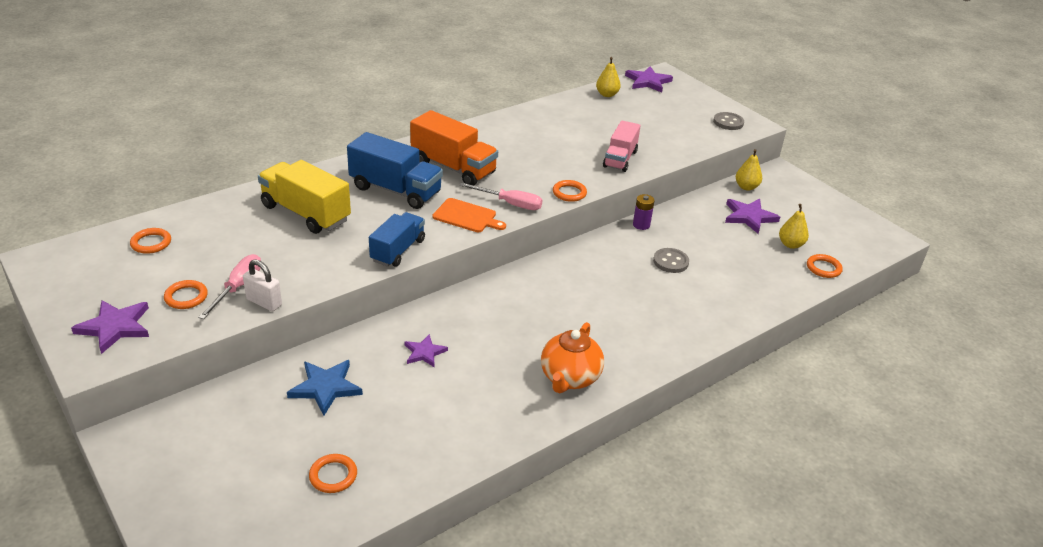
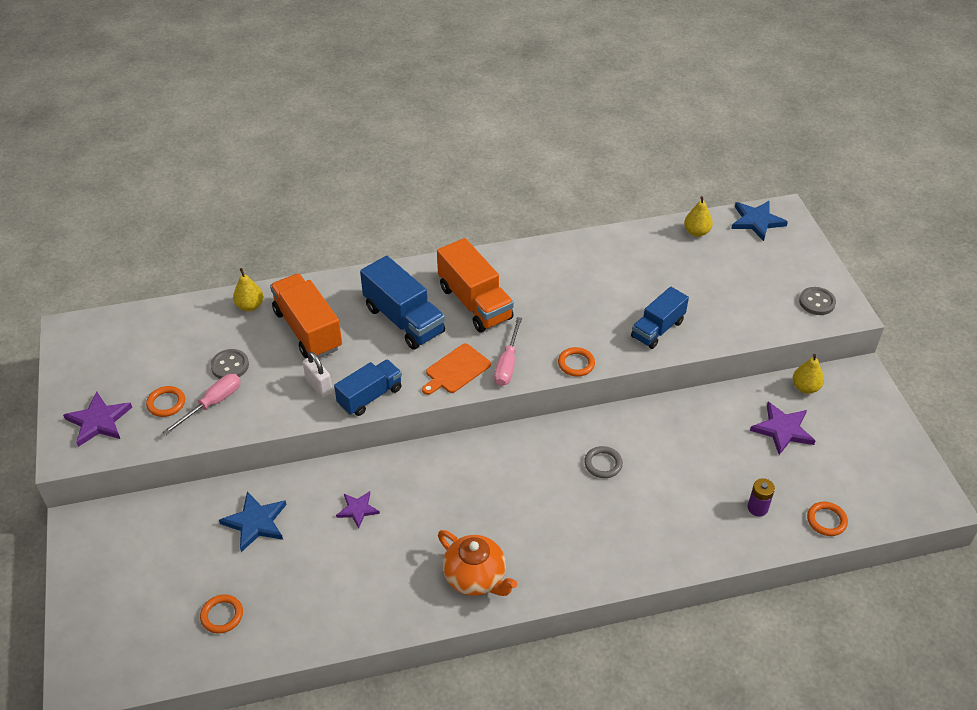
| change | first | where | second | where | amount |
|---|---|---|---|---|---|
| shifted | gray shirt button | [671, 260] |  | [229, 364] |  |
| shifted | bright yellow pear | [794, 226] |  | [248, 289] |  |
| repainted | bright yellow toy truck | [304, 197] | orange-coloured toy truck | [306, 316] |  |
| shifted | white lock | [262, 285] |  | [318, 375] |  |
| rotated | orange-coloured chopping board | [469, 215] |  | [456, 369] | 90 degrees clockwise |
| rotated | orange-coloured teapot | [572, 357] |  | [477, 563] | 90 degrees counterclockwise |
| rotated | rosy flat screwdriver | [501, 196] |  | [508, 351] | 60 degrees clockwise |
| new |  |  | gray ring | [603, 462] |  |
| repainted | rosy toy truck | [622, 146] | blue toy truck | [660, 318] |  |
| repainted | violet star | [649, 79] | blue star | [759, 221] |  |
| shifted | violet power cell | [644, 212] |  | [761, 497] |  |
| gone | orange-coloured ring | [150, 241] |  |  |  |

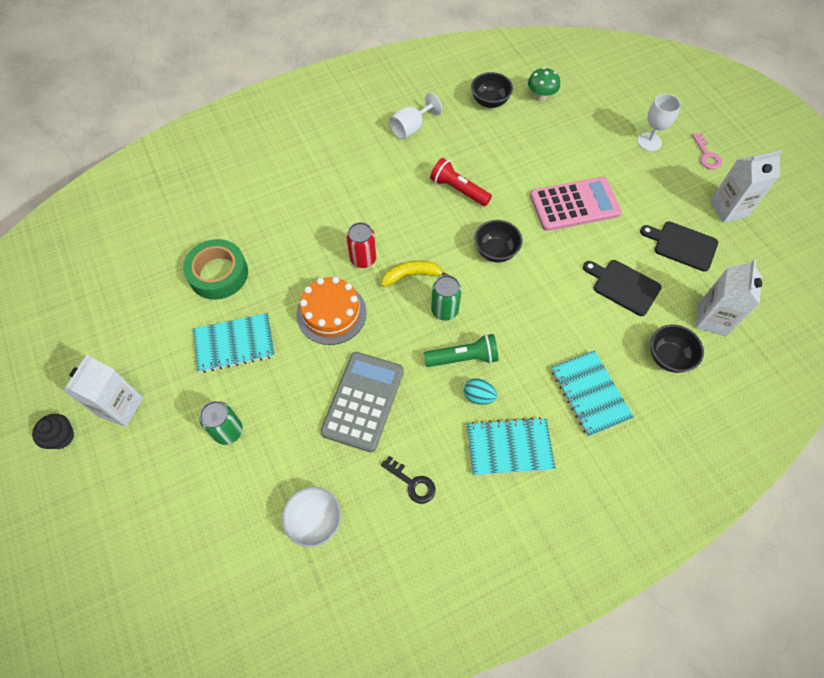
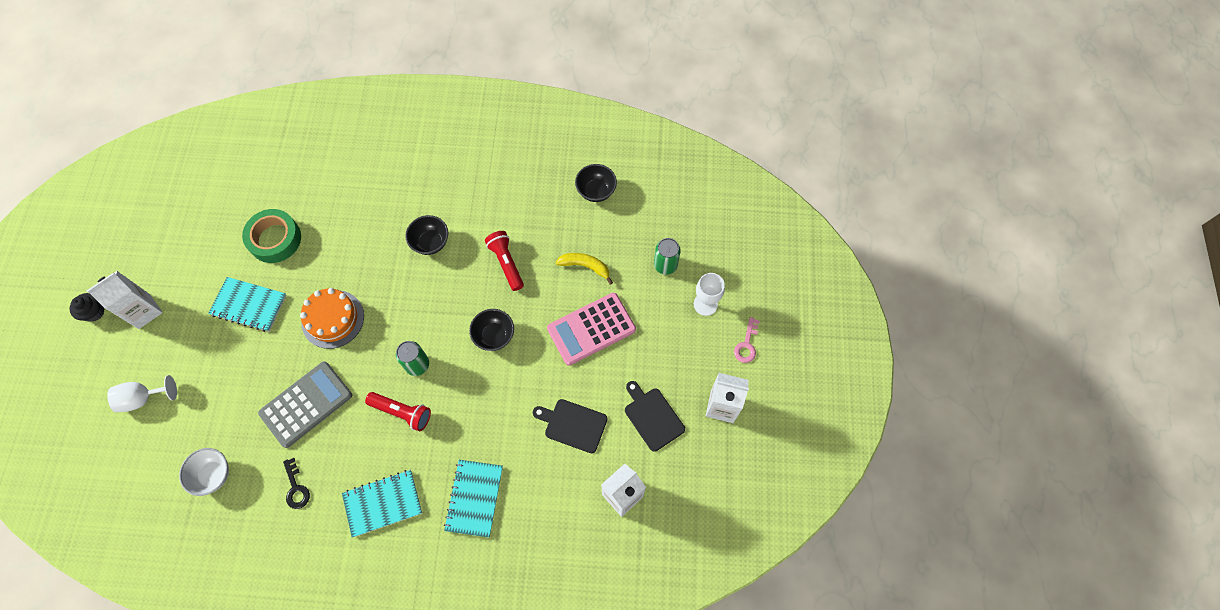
| change | first | where | second | where | amount |
|---|---|---|---|---|---|
| shifted | white chalice | [415, 115] |  | [142, 393] |  |
| rotated | teal exercise book | [511, 446] |  | [382, 503] | 45 degrees counterclockwise |
| repainted | green pocket torch | [461, 350] | scarlet pocket torch | [398, 411] |  |
| shifted | jet-black serving bowl | [677, 348] |  | [426, 235] |  |
| rotated | jet-black chopping board | [622, 288] |  | [570, 426] | 45 degrees counterclockwise |
| rotated | rosy adding machine | [576, 204] |  | [591, 329] | 135 degrees clockwise |
| shifted | bright yellow banana | [414, 274] |  | [584, 269] |  |
| shifted | green can | [221, 423] |  | [667, 256] |  |
| gone | scarlet can | [361, 245] |  |  |  |
| gone | teal egg shape | [480, 391] |  |  |  |
| gone | green mushroom | [544, 84] |  |  |  |

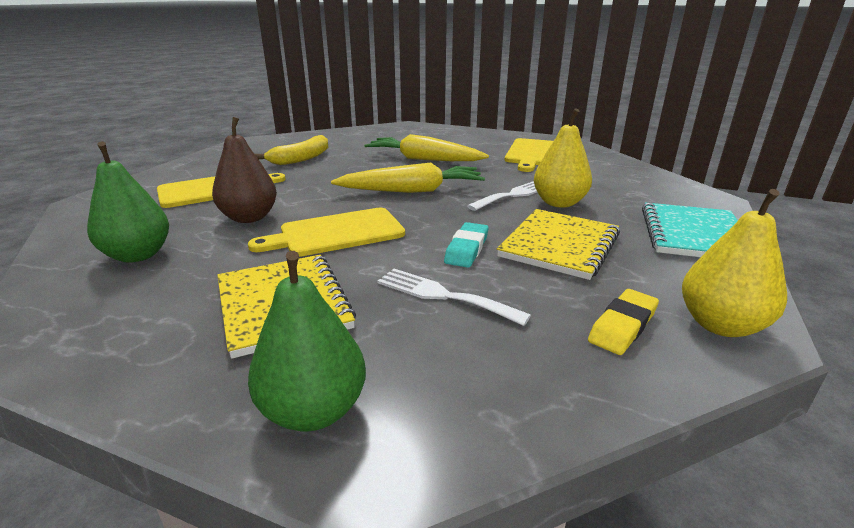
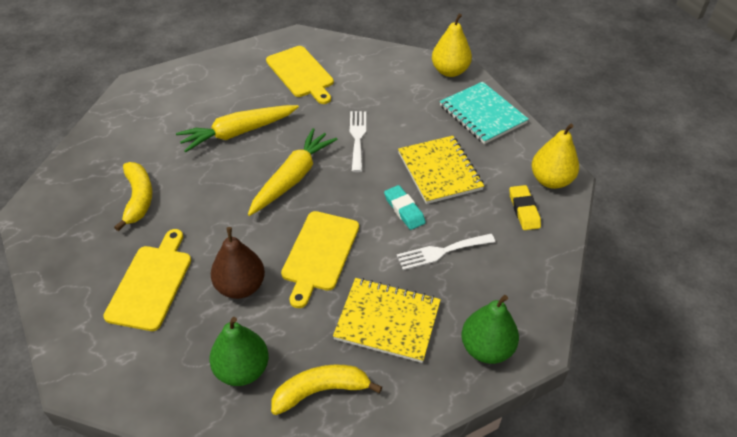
| change | first | where | second | where | amount |
|---|---|---|---|---|---|
| new |  |  | bright yellow banana | [326, 390] |  |
| shifted | bright yellow pear | [563, 158] |  | [452, 45] |  |

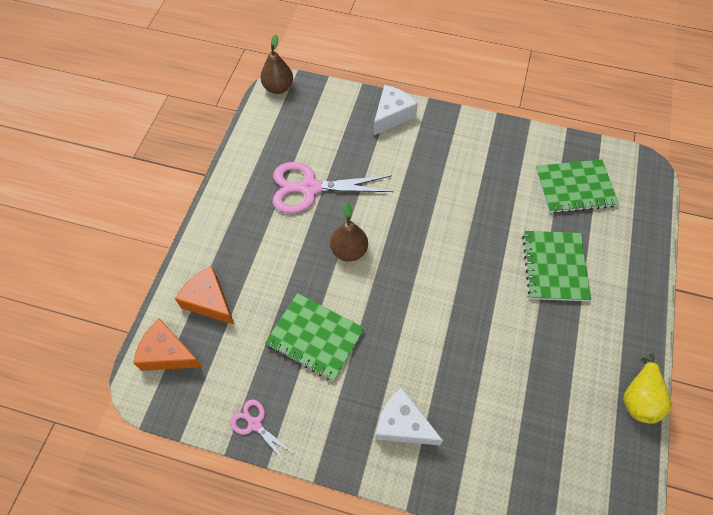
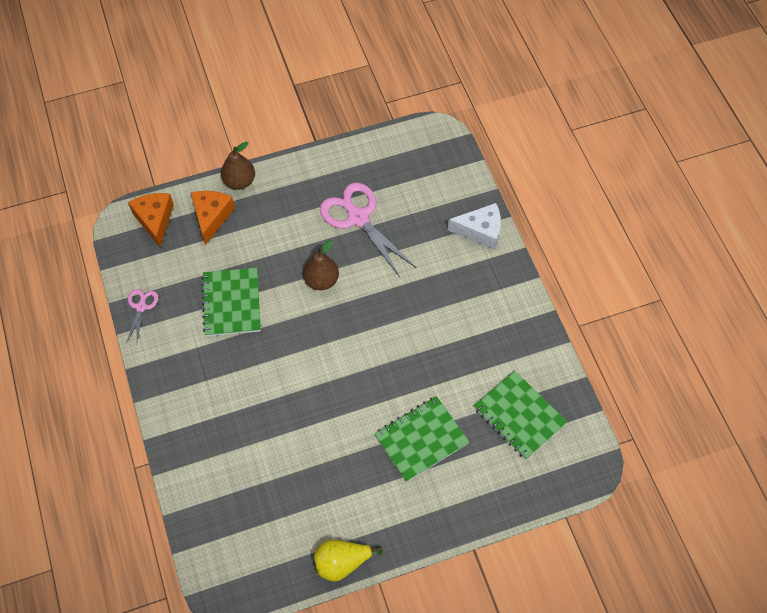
| change | first | where | second | where | amount |
|---|---|---|---|---|---|
| shifted | brown pear | [276, 64] |  | [238, 166] |  |
| gone | white piece of cheese | [409, 416] |  |  |  |

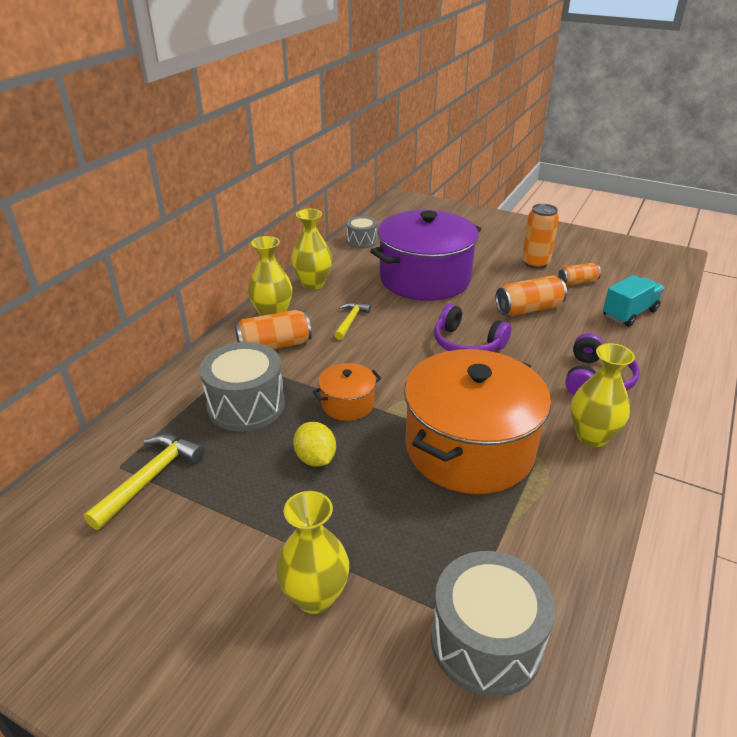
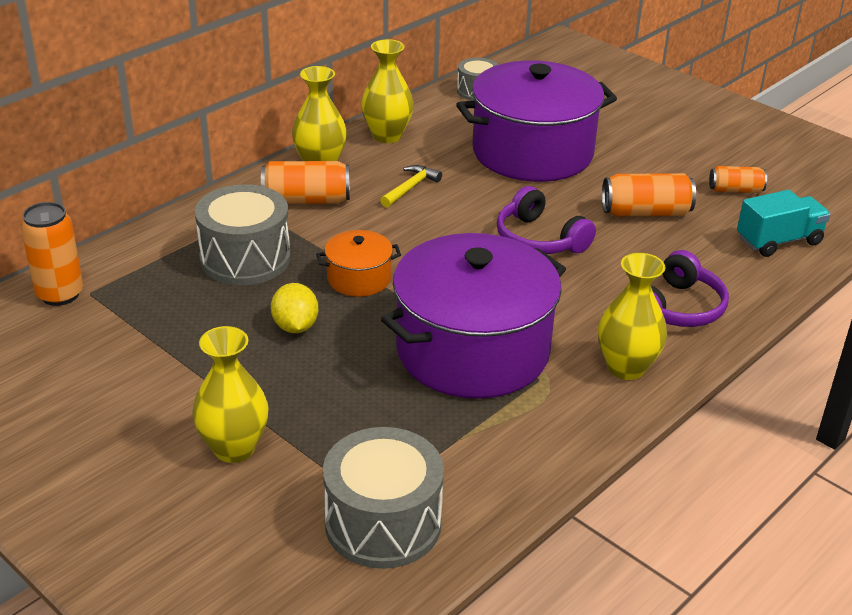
| change | first | where | second | where | amount |
|---|---|---|---|---|---|
| shifted | orange-coloured can | [540, 236] |  | [52, 254] |  |
| repainted | orange-coloured pot | [477, 421] | violet pot | [473, 316] |  |
| gone | bright yellow carpenter's hammer | [144, 482] |  |  |  |

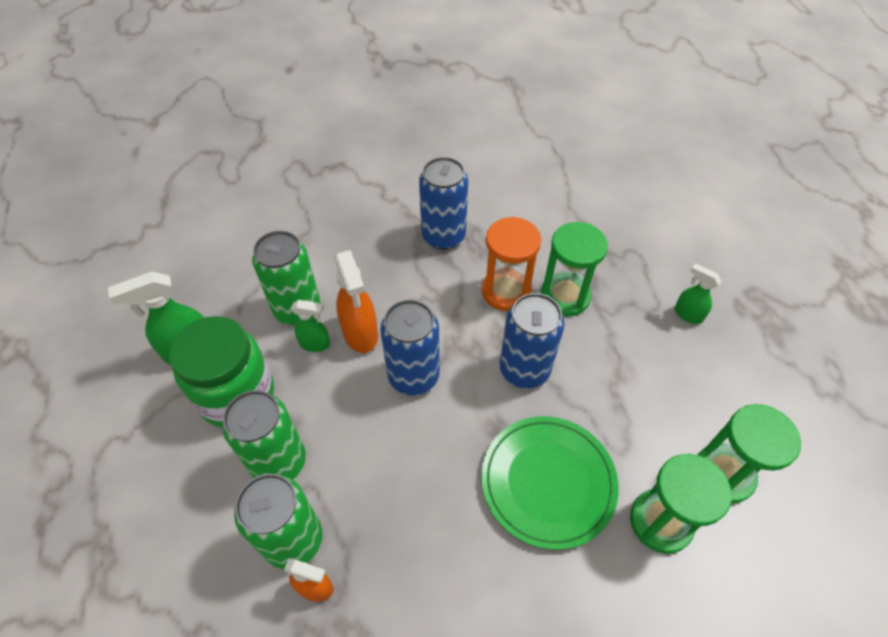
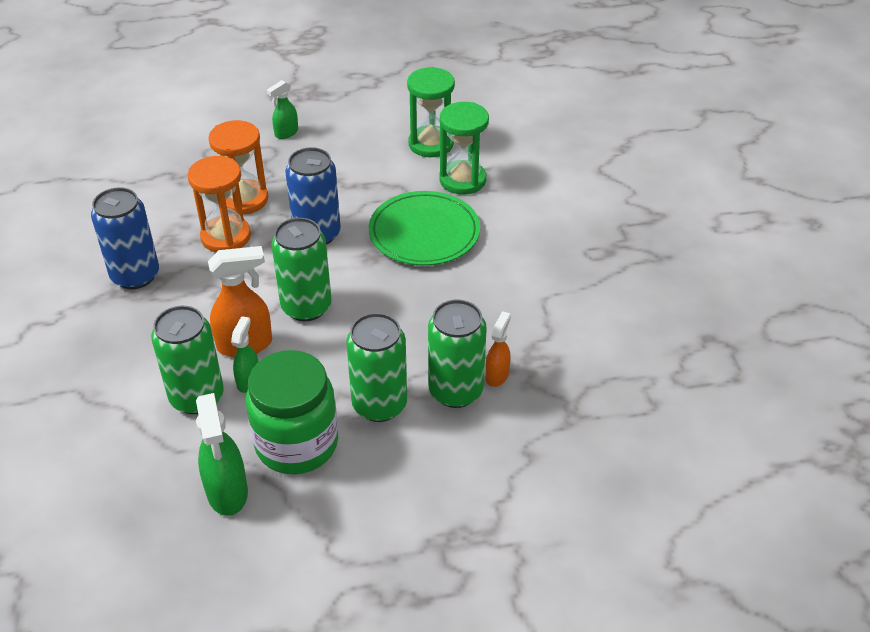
| change | first | where | second | where | amount |
|---|---|---|---|---|---|
| repainted | green sand timer | [574, 269] | orange-coloured sand timer | [238, 167] |  |
| repainted | blue can | [410, 348] | green can | [301, 269] |  |

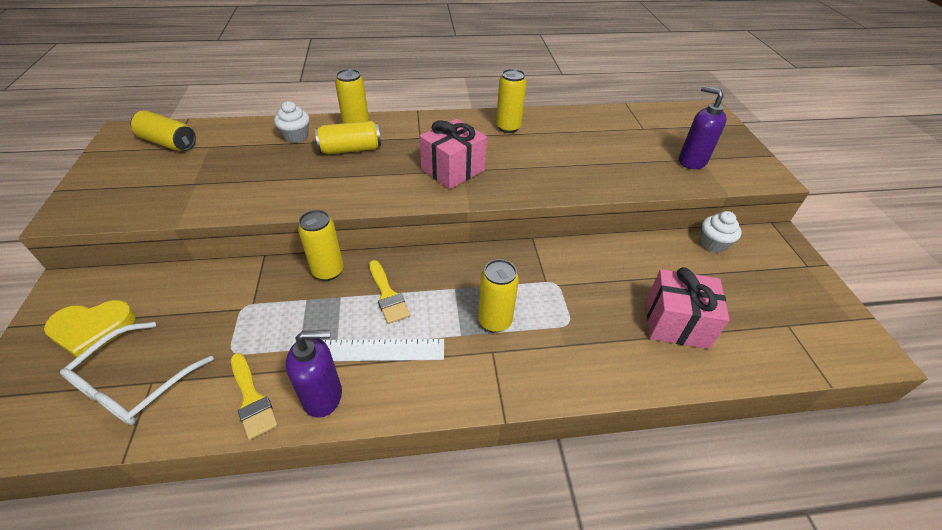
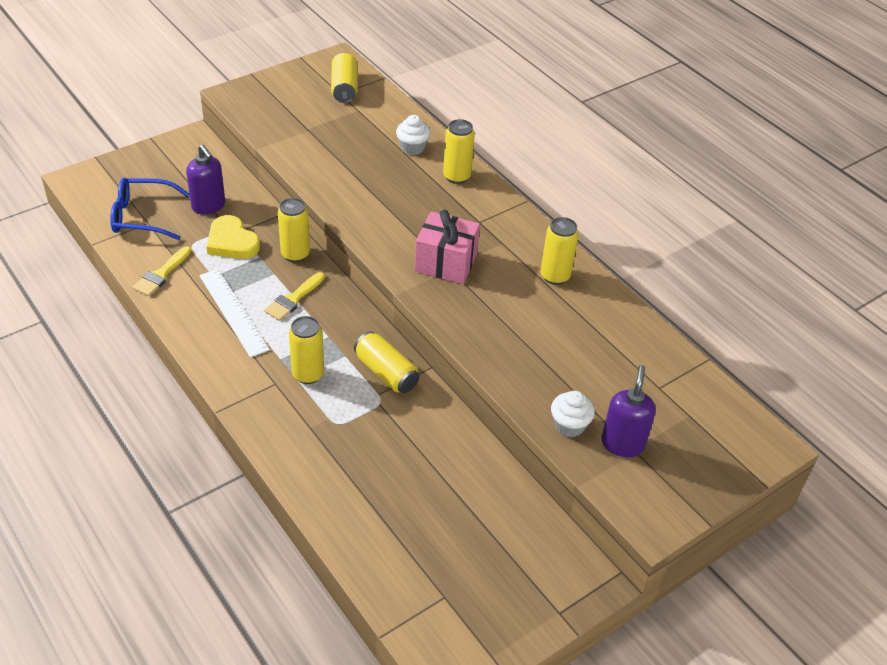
| change | first | where | second | where | amount |
|---|---|---|---|---|---|
| repainted | white spectacles | [137, 373] | blue spectacles | [150, 209] |  |
| shifted | violet pump bottle | [314, 374] |  | [205, 180] |  |
| shifted | bright yellow love heart | [89, 328] |  | [233, 237] |  |
| shifted | bright yellow can | [348, 137] |  | [386, 362] |  |
| shifted | white cupcake | [720, 232] |  | [573, 414] |  |
| gone | rosy present | [688, 308] |  |  |  |

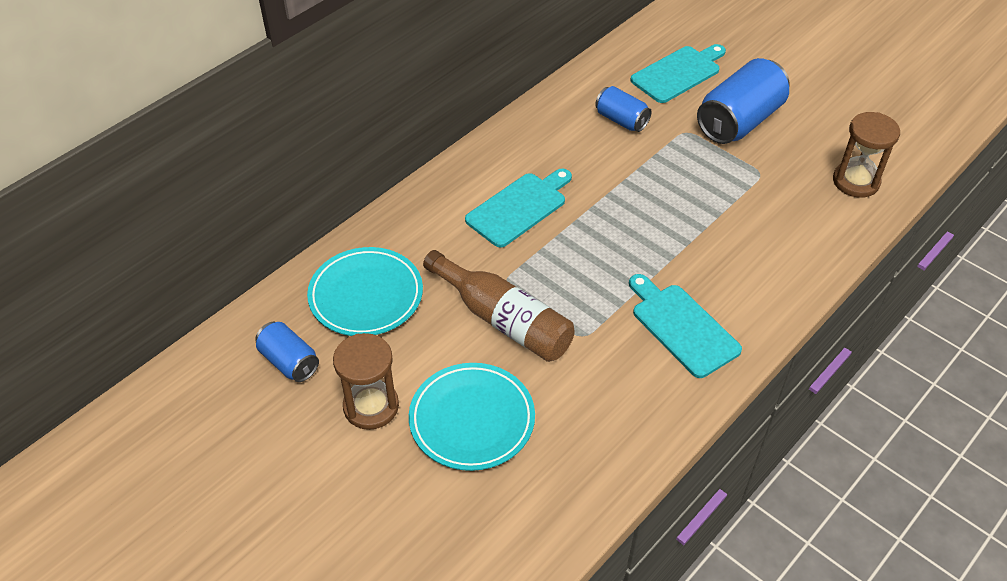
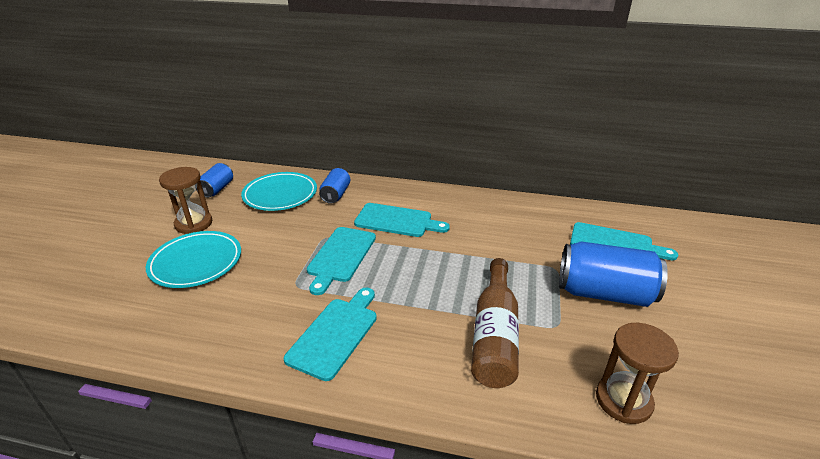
| change | first | where | second | where | amount |
|---|---|---|---|---|---|
| new |  |  | teal chopping board | [341, 261] |  |
| shifted | blue can | [623, 109] |  | [334, 186] |  |
| shifted | brown bottle | [499, 306] |  | [495, 323] |  |

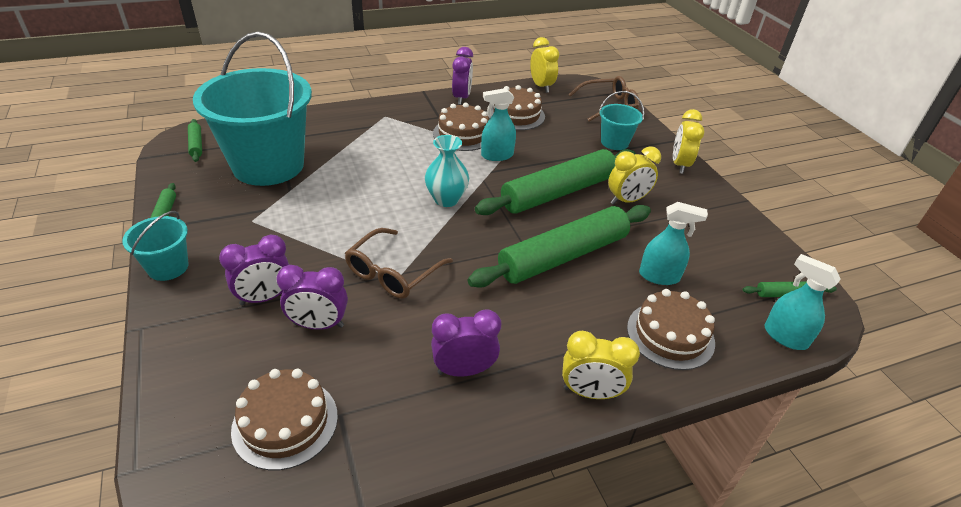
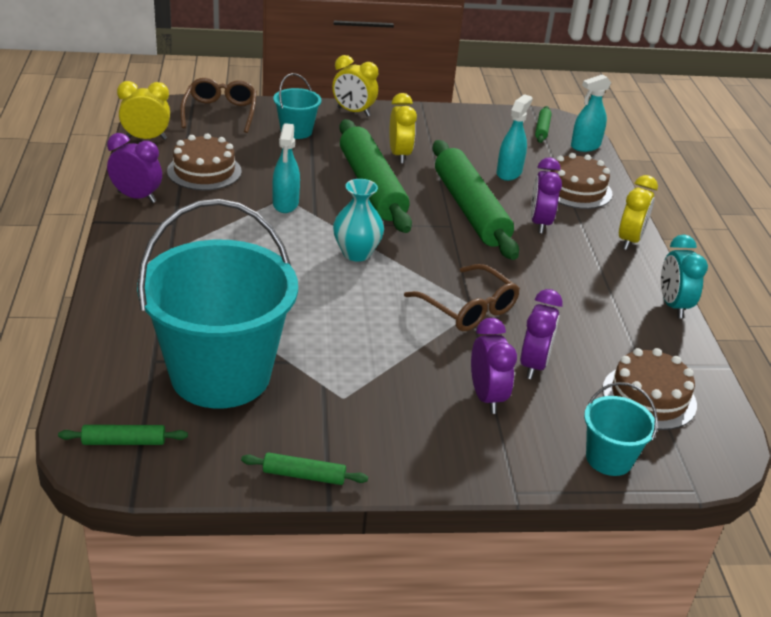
| change | first | where | second | where | amount |
|---|---|---|---|---|---|
| shifted | violet alarm clock | [466, 343] |  | [546, 195] |  |
| shifted | teal sand bucket | [155, 246] |  | [621, 429] |  |
| new |  |  | teal alarm clock | [684, 276] |  |
| gone | brown cake | [461, 127] |  |  |  |

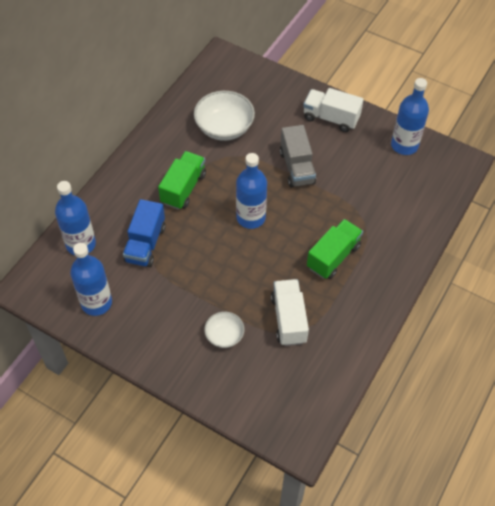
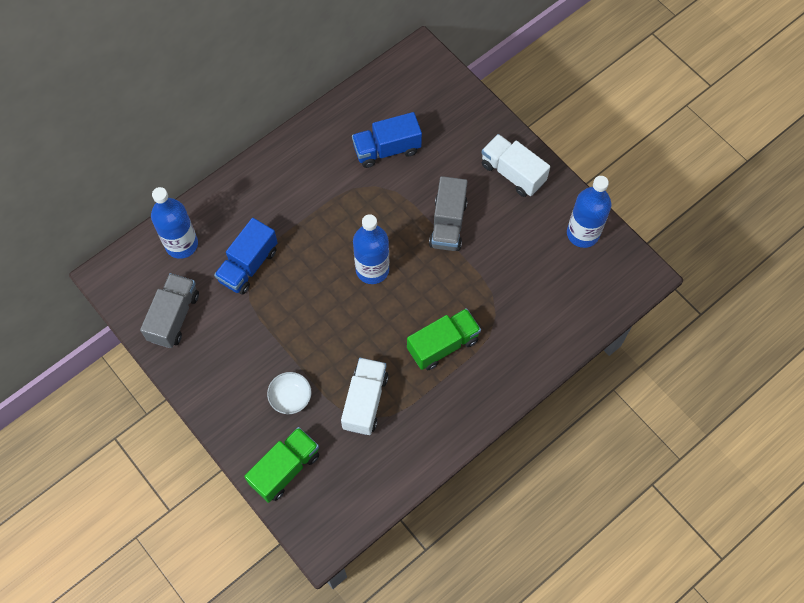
| change | first | where | second | where | amount |
|---|---|---|---|---|---|
| swapped | blue bottle | [91, 279] | gray toy truck | [169, 310] |  |
| shifted | green toy truck | [182, 180] |  | [281, 465] |  |
| swapped | white serving bowl | [224, 116] | blue toy truck | [387, 140] |  |

